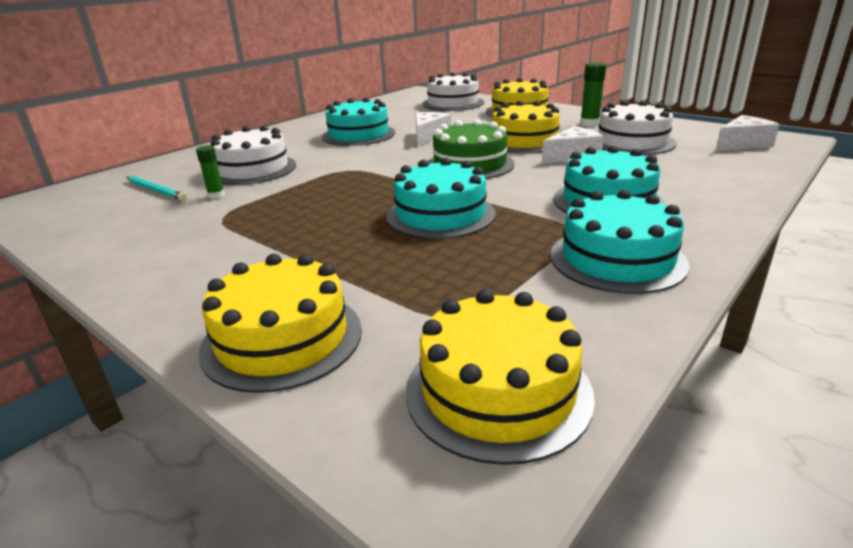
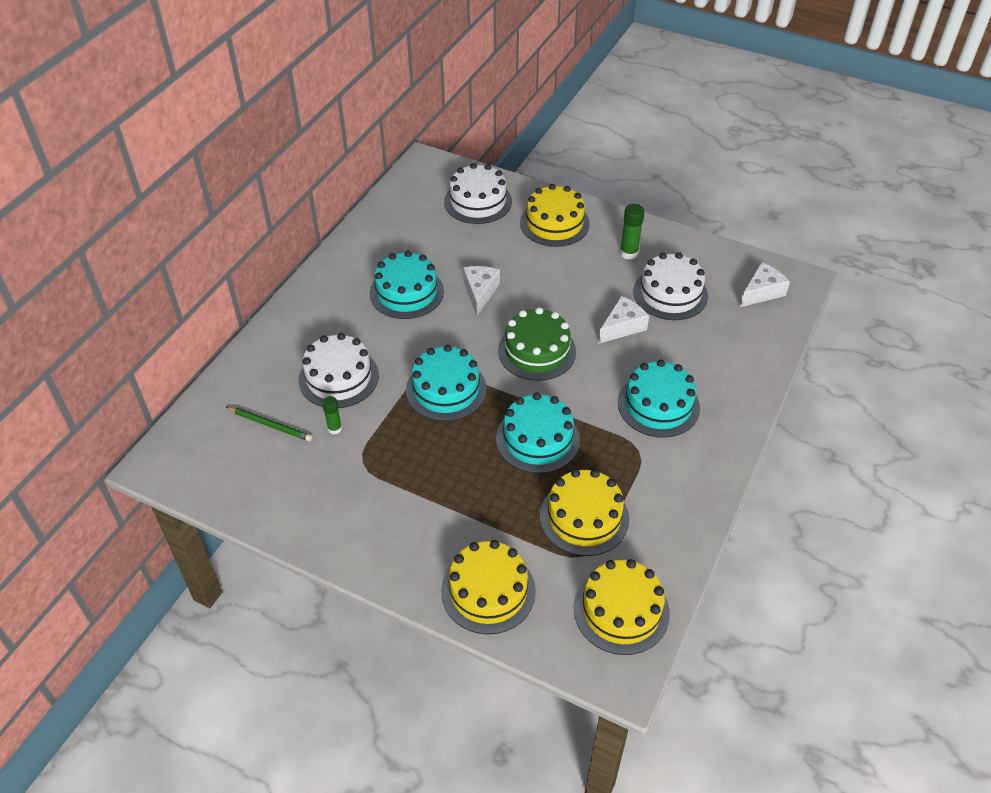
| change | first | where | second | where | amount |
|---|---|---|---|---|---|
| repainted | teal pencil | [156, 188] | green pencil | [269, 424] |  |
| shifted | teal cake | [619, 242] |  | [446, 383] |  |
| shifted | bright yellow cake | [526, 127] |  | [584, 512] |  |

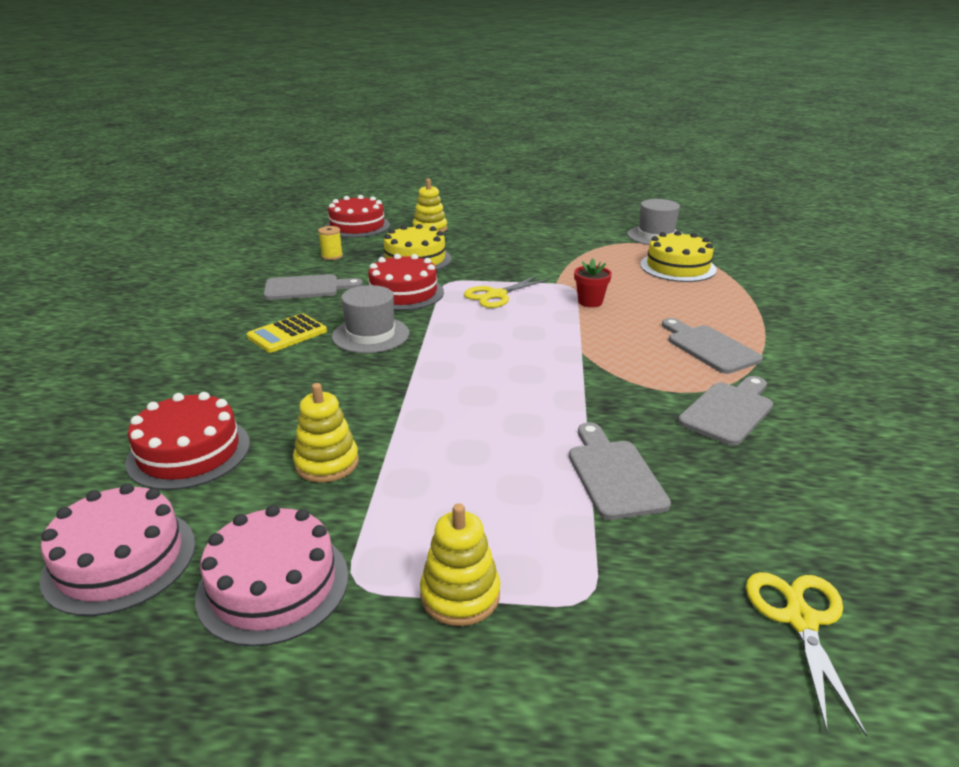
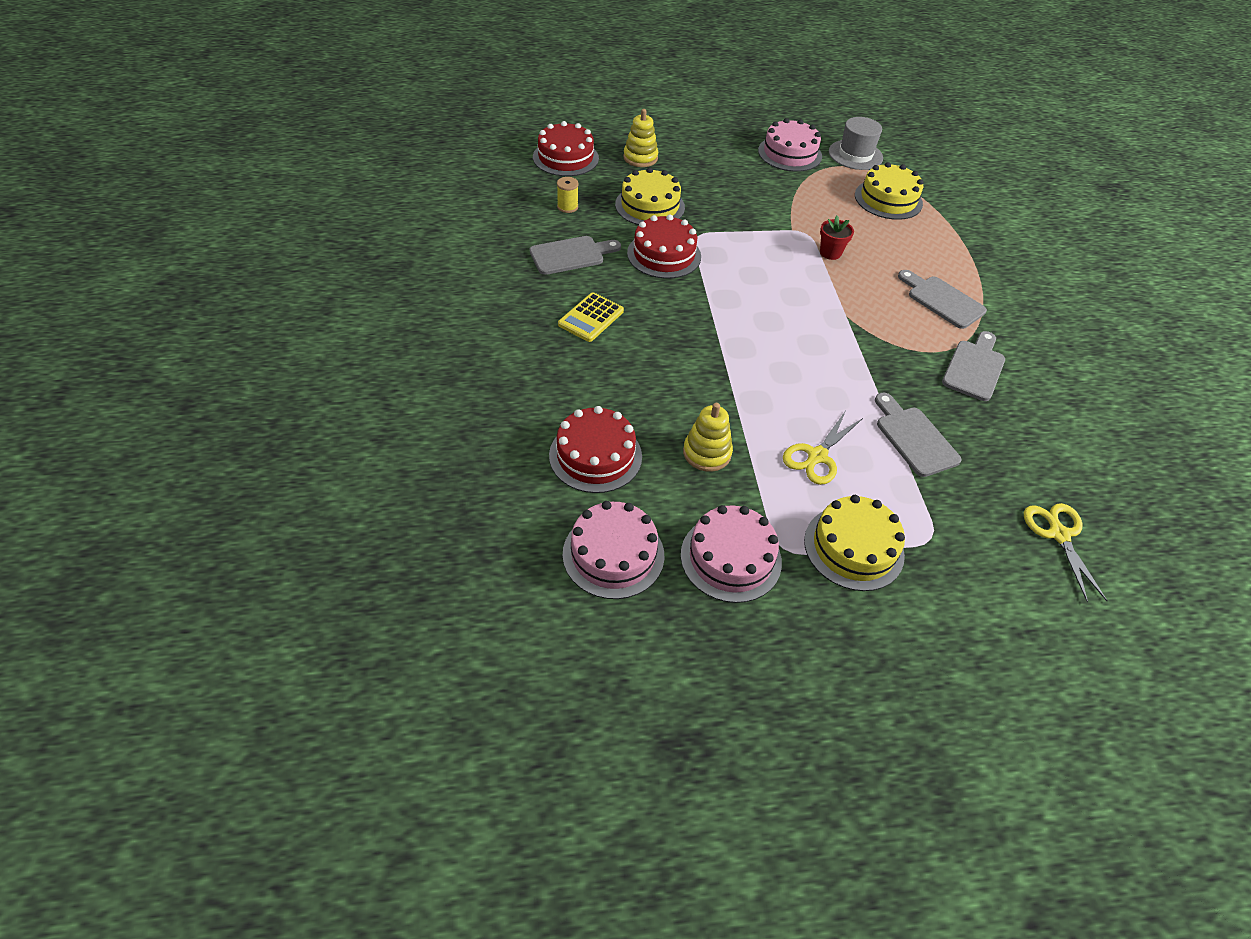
| change | first | where | second | where | amount |
|---|---|---|---|---|---|
| new |  |  | rosy cake | [790, 145] |  |
| shifted | bright yellow shears | [507, 291] |  | [823, 448] |  |
| swapped | bright yellow stacking rings | [460, 564] | bright yellow cake | [854, 543] |  |
| gone | gray hat | [370, 319] |  |  |  |

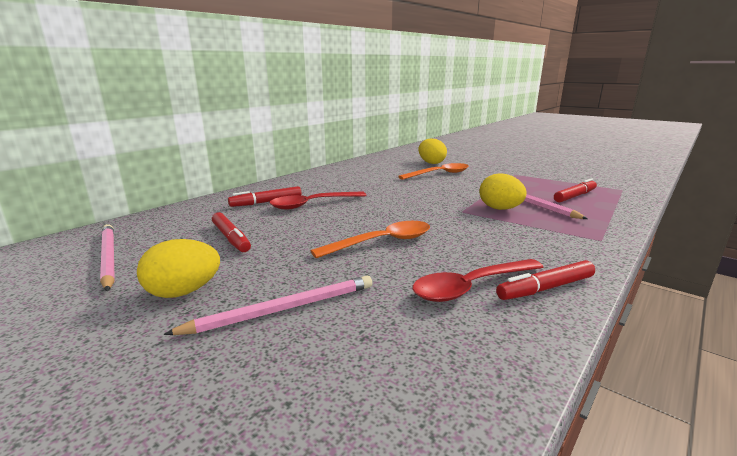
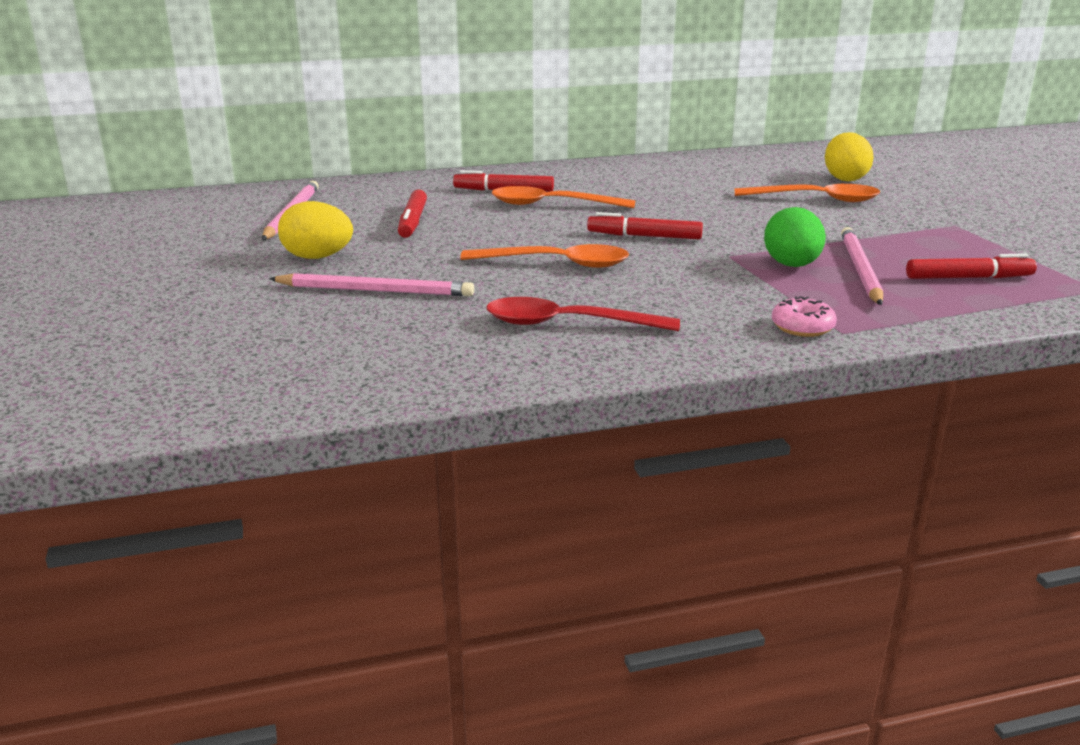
| change | first | where | second | where | amount |
|---|---|---|---|---|---|
| repainted | scarlet spoon | [318, 200] | orange-coloured spoon | [564, 197] |  |
| shifted | scarlet marker pen | [545, 280] |  | [645, 225] |  |
| repainted | bright yellow egg shape | [503, 191] | green egg shape | [795, 237] |  |
| new |  |  | rosy doughnut | [804, 316] |  |

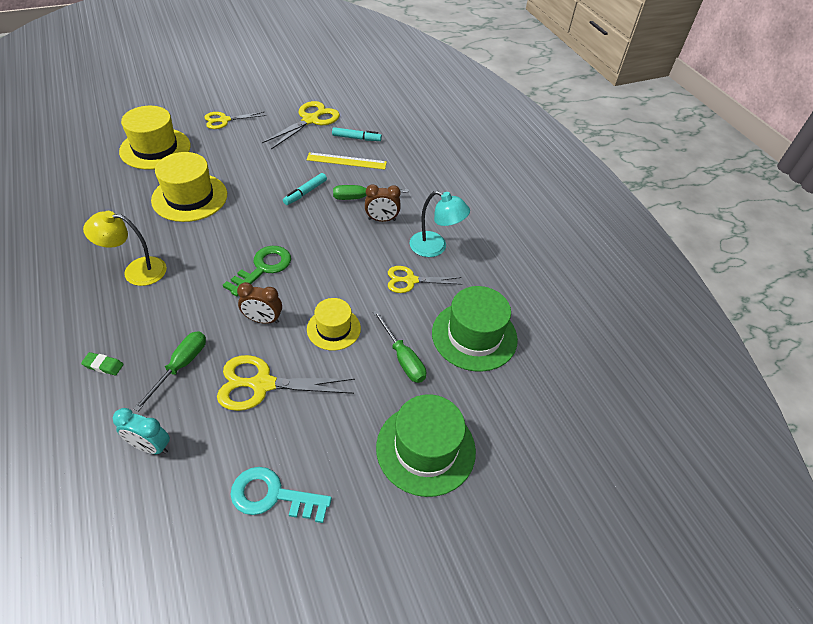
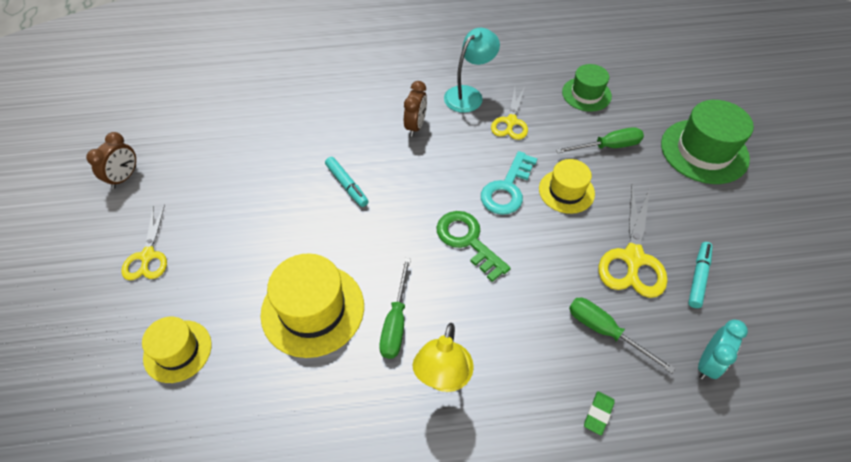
| change | first | where | second | where | amount |
|---|---|---|---|---|---|
| shifted | brown alarm clock | [259, 303] |  | [111, 160] |  |
| scaled | bright yellow hat | [155, 138] |  | [177, 350] | x0.62 |
| shifted | green flat screwdriver | [371, 192] |  | [395, 308] |  |
| shifted | teal latchkey | [281, 495] |  | [509, 183] |  |
| scaled | green hat | [475, 329] |  | [587, 88] | x0.62 |
| shifted | teal marker pen | [357, 134] |  | [700, 275] |  |
| gone | bright yellow shears | [301, 125] |  |  |  |
| gone | bright yellow straightedge | [347, 161] |  |  |  |

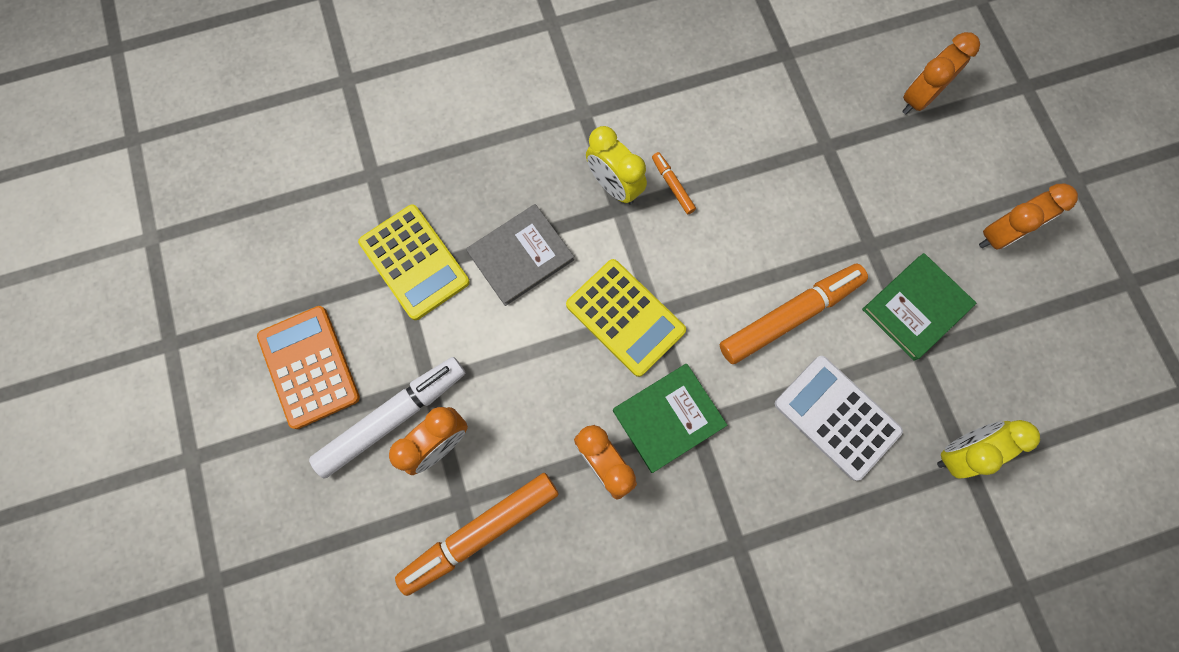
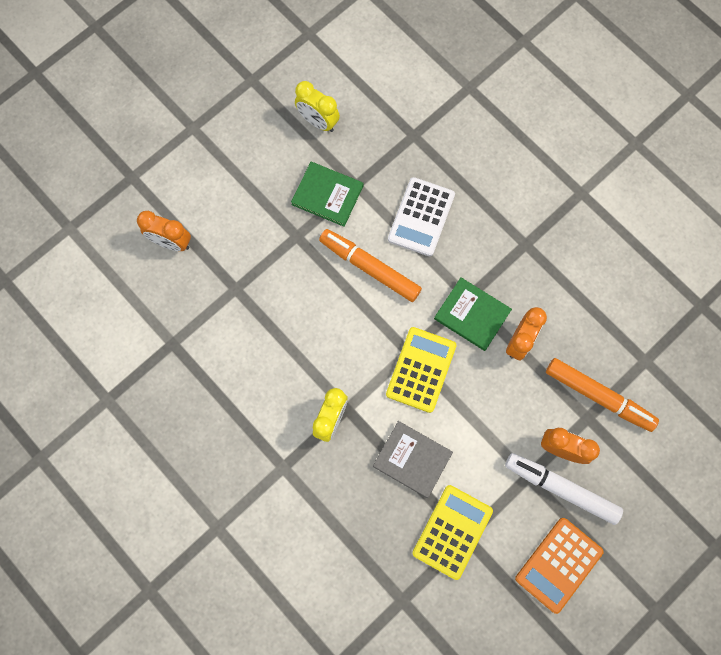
| change | first | where | second | where | amount |
|---|---|---|---|---|---|
| shifted | bright yellow alarm clock | [988, 449] |  | [317, 106] |  |
| gone | orange-coloured marker pen | [674, 183] |  |  |  |
| gone | orange-coloured alarm clock | [1028, 217] |  |  |  |

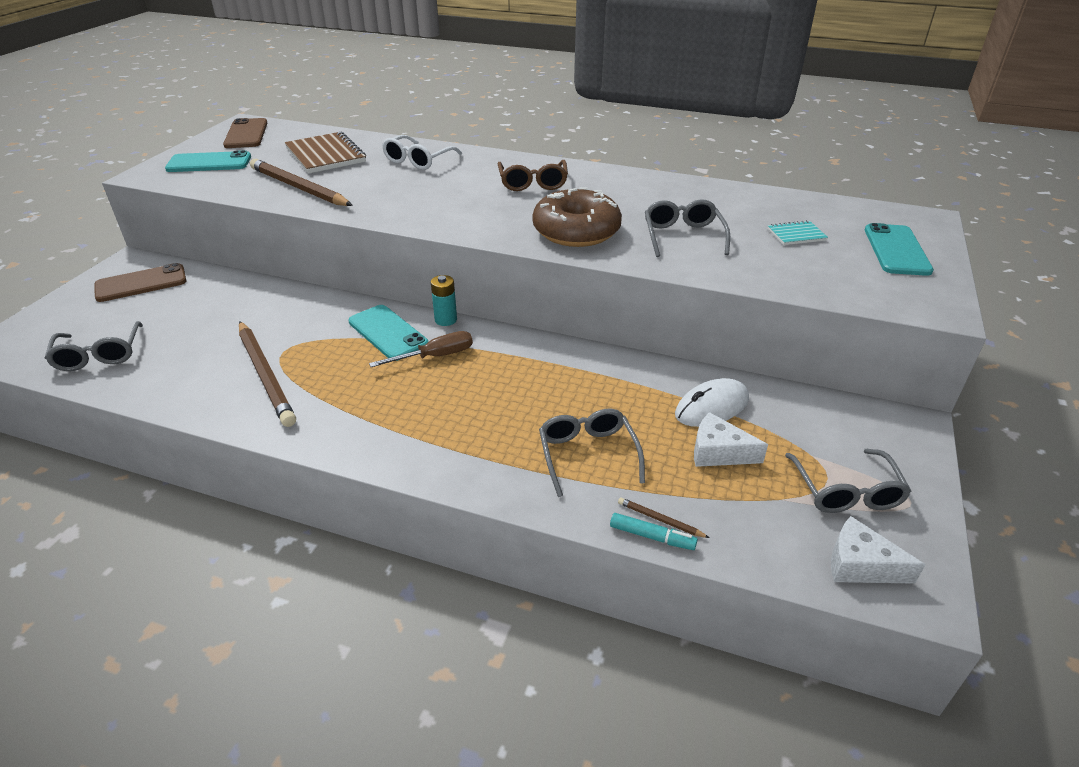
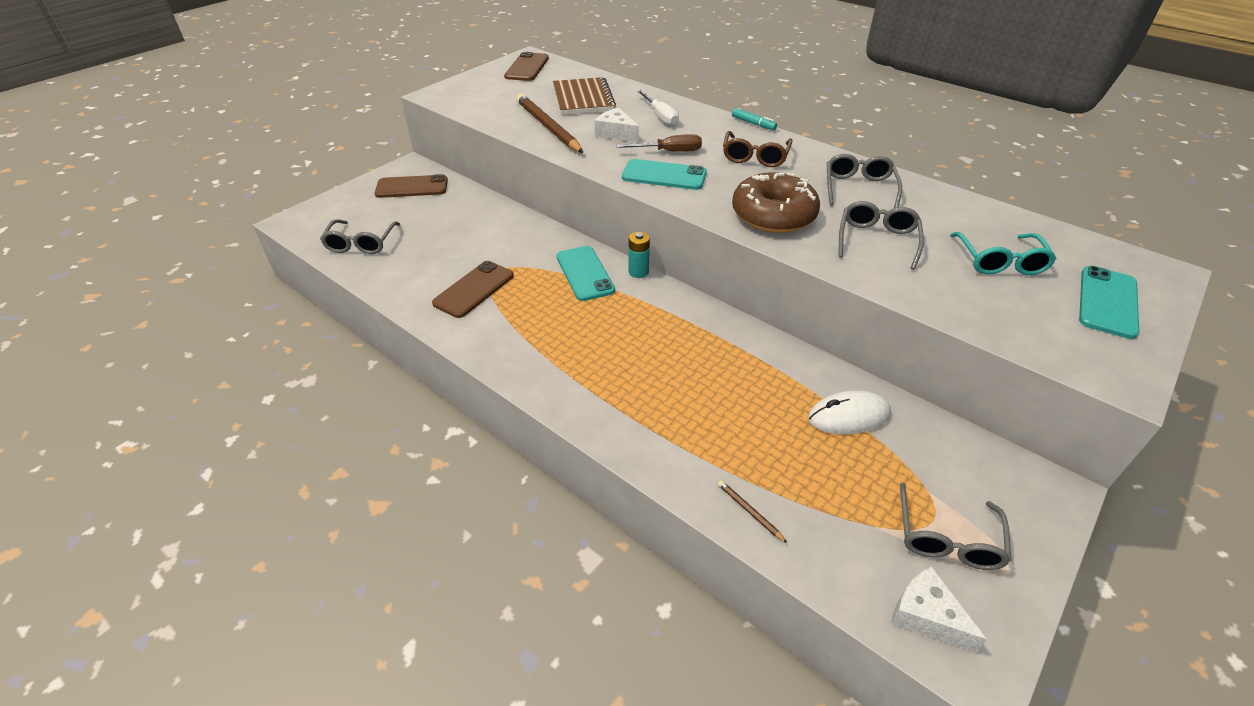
| change | first | where | second | where | amount |
|---|---|---|---|---|---|
| swapped | brown pencil | [267, 374] | brown mobile phone | [473, 289] |  |
| shifted | white piece of cheese | [731, 439] |  | [617, 125] |  |
| shifted | brown flat screwdriver | [421, 349] |  | [659, 143] |  |
| shifted | teal mobile phone | [208, 161] |  | [664, 174] |  |
| swapped | white spectacles | [422, 152] | white flat screwdriver | [658, 108] |  |
| shifted | teal marker pen | [654, 531] |  | [754, 119] |  |
| shifted | gray spectacles | [592, 453] |  | [864, 181] |  |
| swapped | teal exercise book | [798, 232] | teal spectacles | [1003, 253] |  |

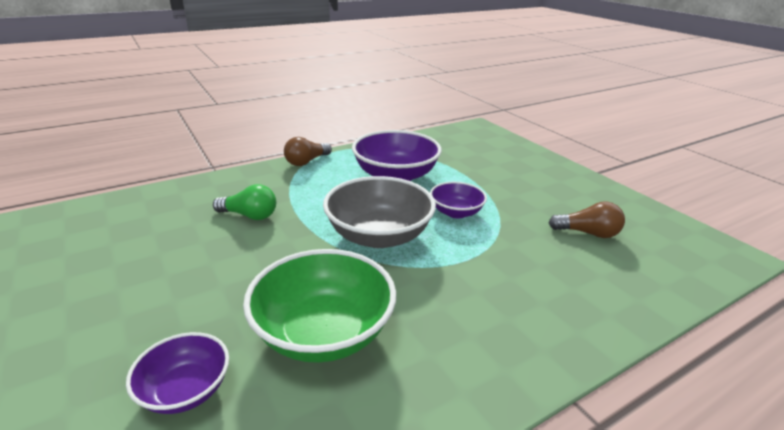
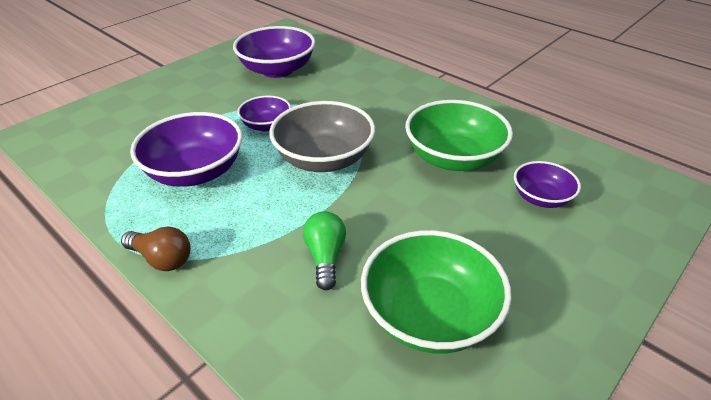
| change | first | where | second | where | amount |
|---|---|---|---|---|---|
| swapped | brown light bulb | [587, 220] | violet serving bowl | [274, 52] |  |
| new |  |  | green serving bowl | [436, 291] |  |

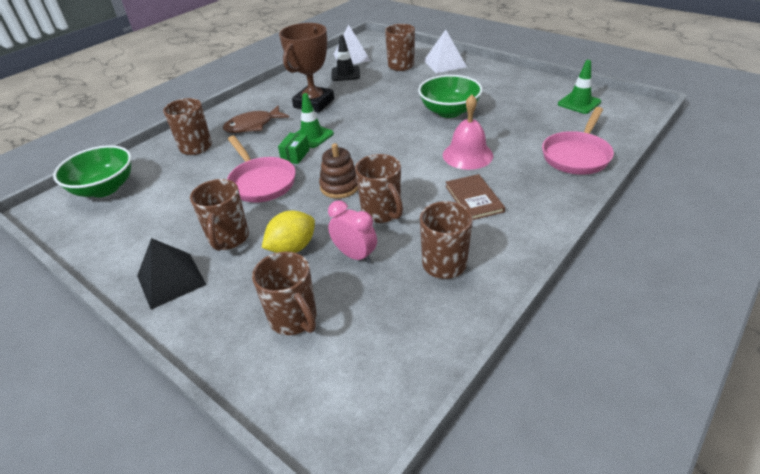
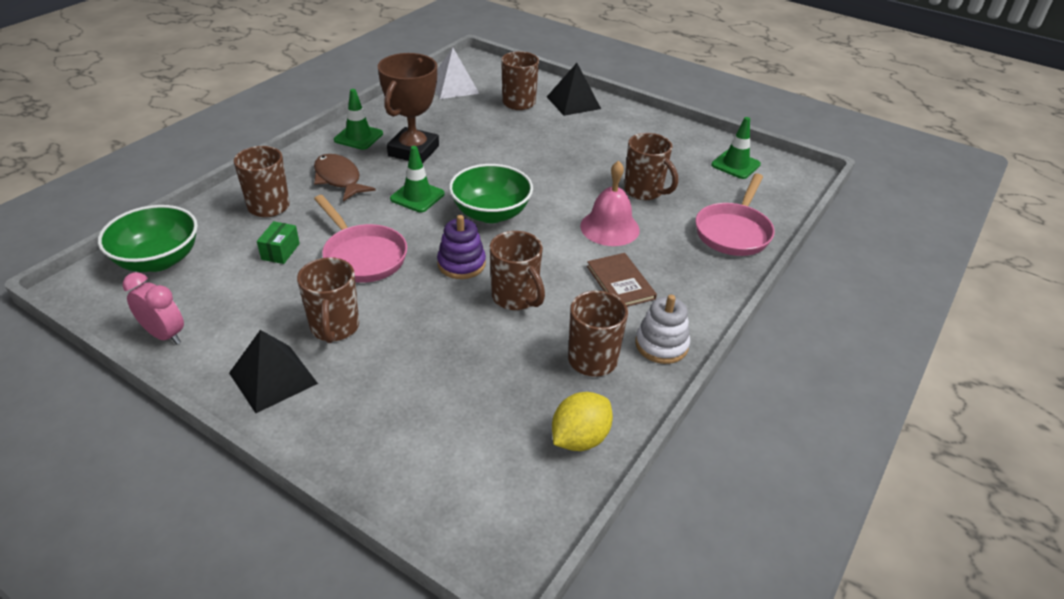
| change | first | where | second | where | amount |
|---|---|---|---|---|---|
| shifted | rosy alarm clock | [352, 232] |  | [153, 308] |  |
| shifted | green parcel | [293, 148] |  | [278, 242] |  |
| rotated | brown fish figure | [256, 119] |  | [345, 177] | 90 degrees clockwise |
| new |  |  | green traffic cone | [358, 119] |  |
| repainted | brown stacking rings | [338, 170] | violet stacking rings | [461, 247] |  |
| shifted | green serving bowl | [450, 96] |  | [491, 193] |  |
| repainted | white solid pyramid | [445, 51] | jet-black solid pyramid | [574, 89] |  |
| shifted | bright yellow citrus fruit | [288, 231] |  | [582, 421] |  |
| shifted | brown mug | [284, 293] |  | [651, 166] |  |
| new |  |  | white stacking rings | [662, 329] |  |
| gone | jet-black traffic cone | [345, 58] |  |  |  |

